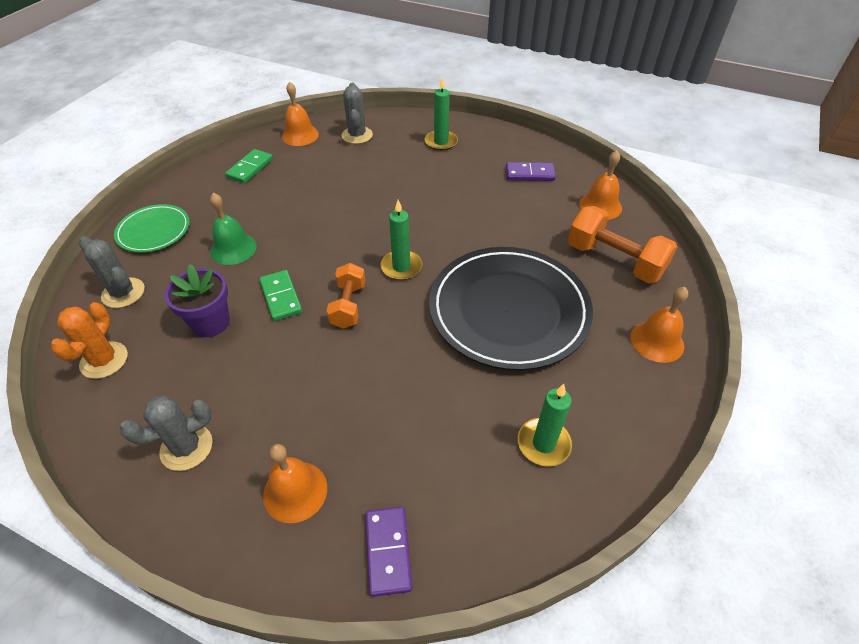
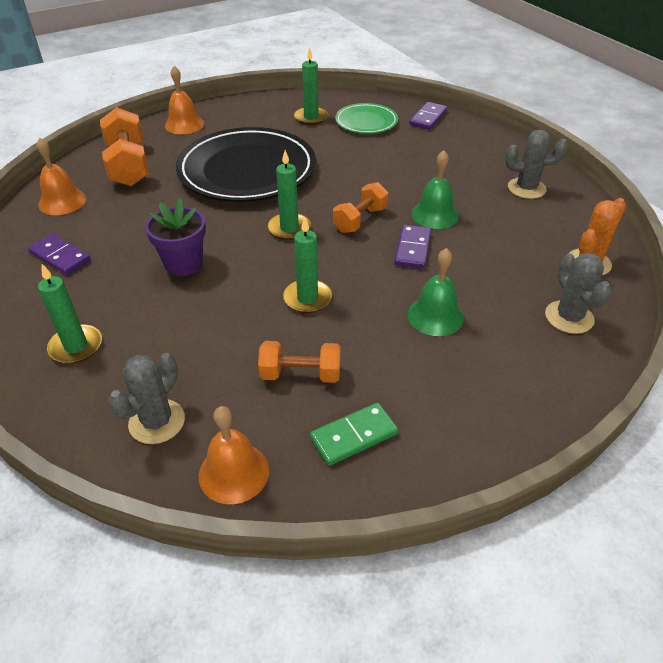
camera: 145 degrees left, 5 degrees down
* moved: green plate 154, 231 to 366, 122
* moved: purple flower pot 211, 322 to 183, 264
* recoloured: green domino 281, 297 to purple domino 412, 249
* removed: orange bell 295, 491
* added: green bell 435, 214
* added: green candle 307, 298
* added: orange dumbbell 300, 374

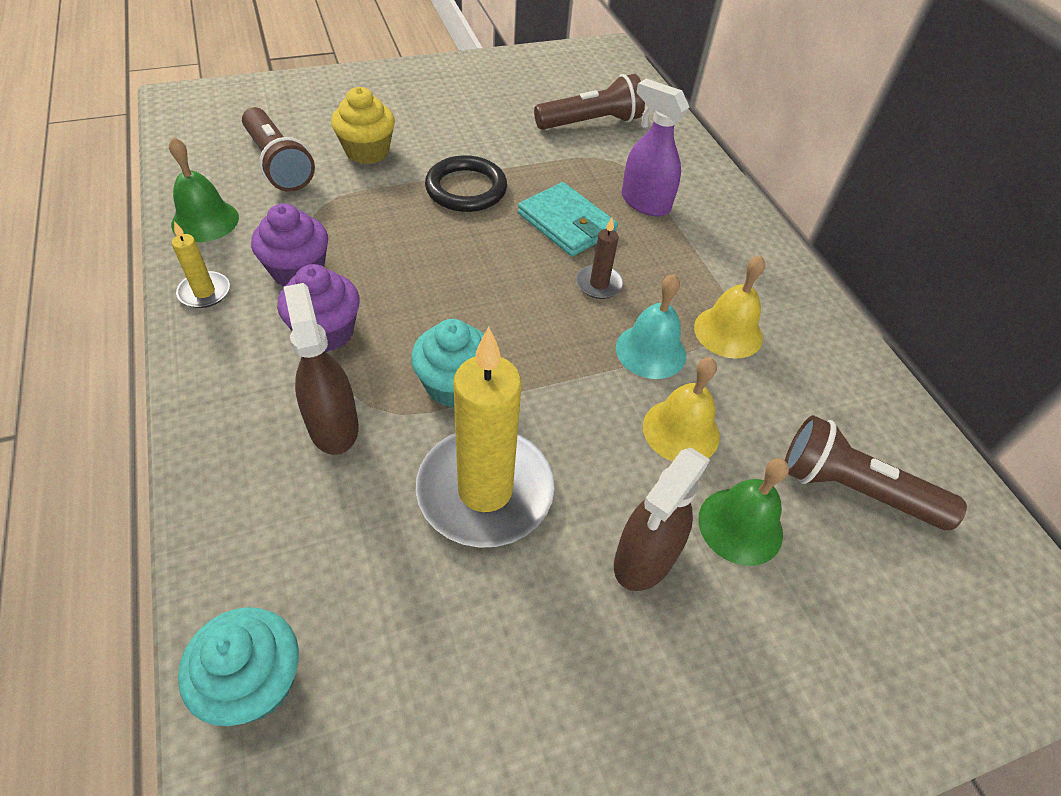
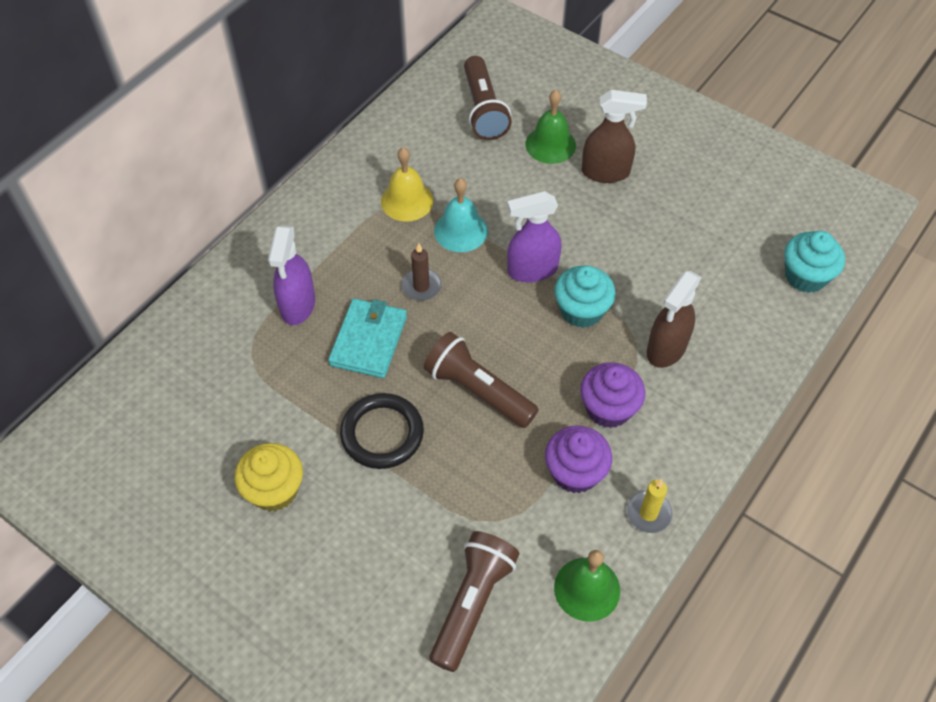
camera: 120 degrees left, 5 degrees up
* moved: brown flashlight 591, 122 to 478, 391
* moved: yellow cupcake 367, 151 to 274, 490
* removed: yellow candle 485, 490
* removed: yellow bell 681, 431
* added: purple spray bottle 532, 270

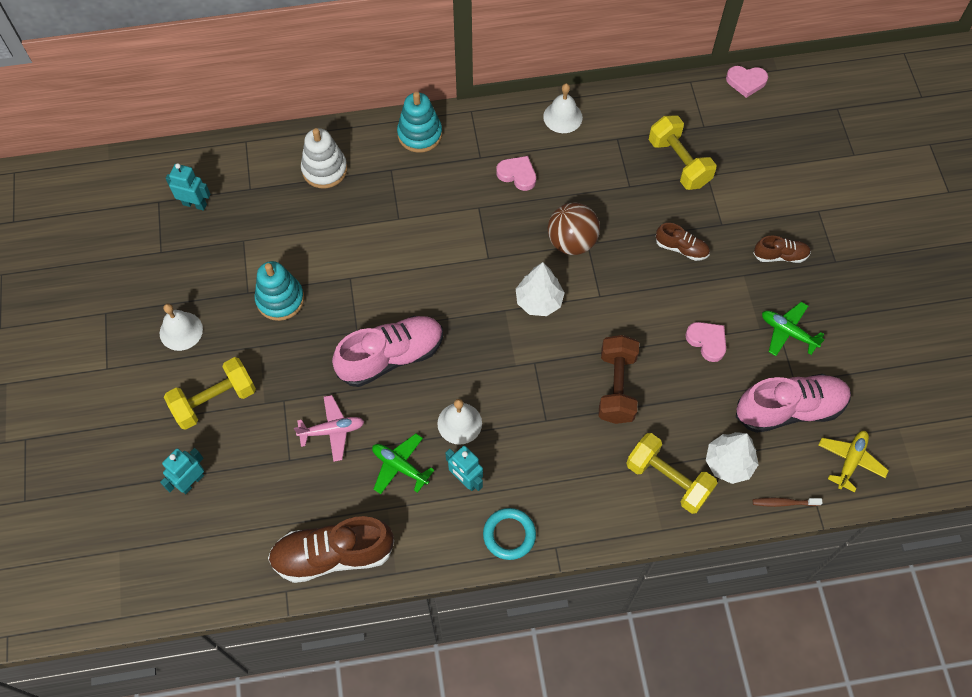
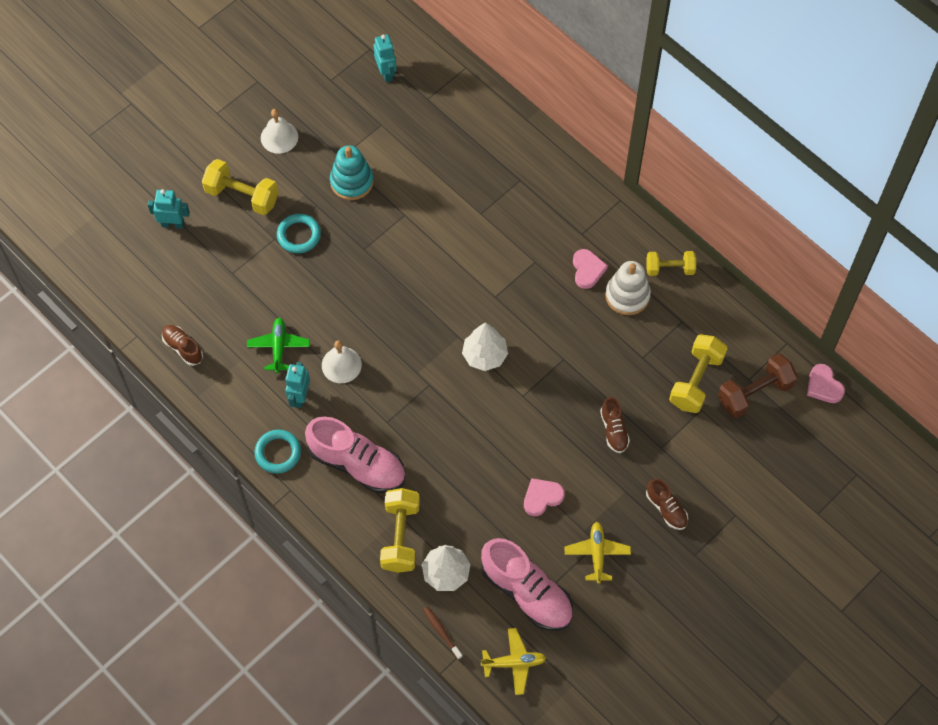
camera: 55 degrees right, 0 degrees up
* replaced: white bell 562, 117 to yellow dumbbell 670, 269
* removed: turquoise stacking toy 420, 134
* moved: white stacking toy 324, 169 to 627, 295
* removed: brown ball 572, 242
* recoloured: green plane 788, 332 to yellow plane 597, 554
* moved: pink shoe 391, 357 to 357, 464
* turned: pink heart 707, 341 = 542, 497 135 degrees counterclockwise
* moved: brown dumbbell 616, 387 to 754, 393
* removed: pink plane 332, 430
* resized: brown shoe 333, 555 = 183, 348 x0.51
* added: turquoise ring 299, 235

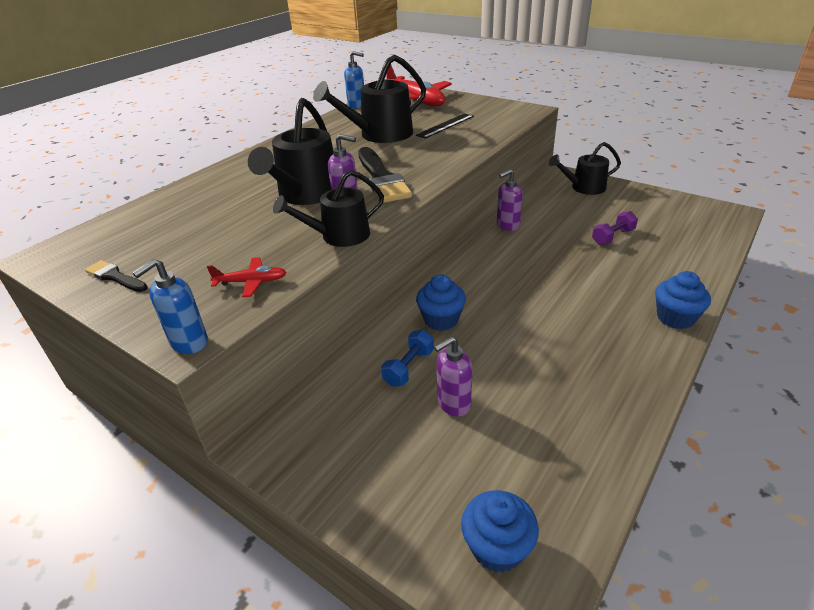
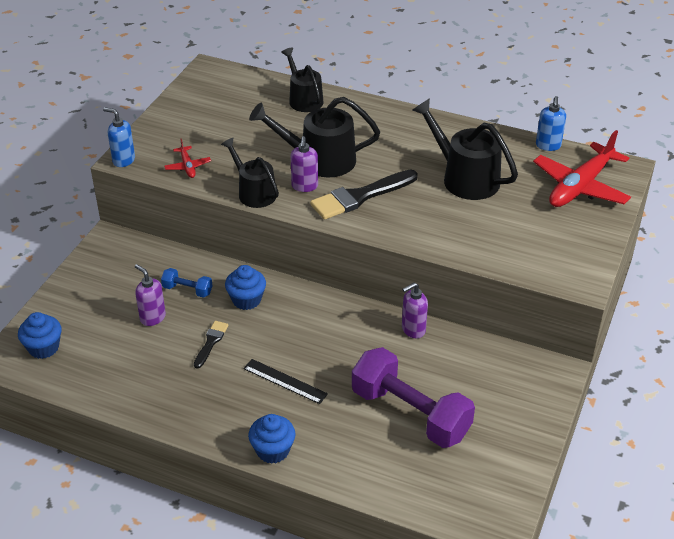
camera: 75 degrees right, 5 degrees up
* moved: black ruler 445, 125 to 285, 381
* moved: black watering can 584, 188 to 304, 99
* turned: purple soap dispenser 507, 226 = 413, 330 75 degrees counterclockwise
* resized: purple dumbbell 613, 237 = 410, 413 x2.25
* moved: black brush 115, 277 to 211, 342

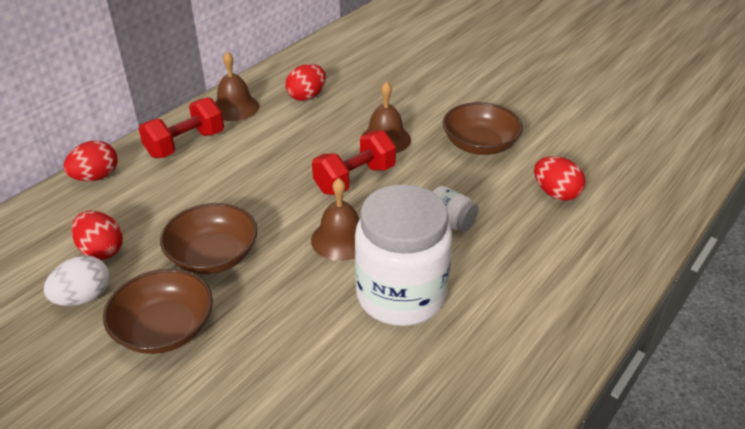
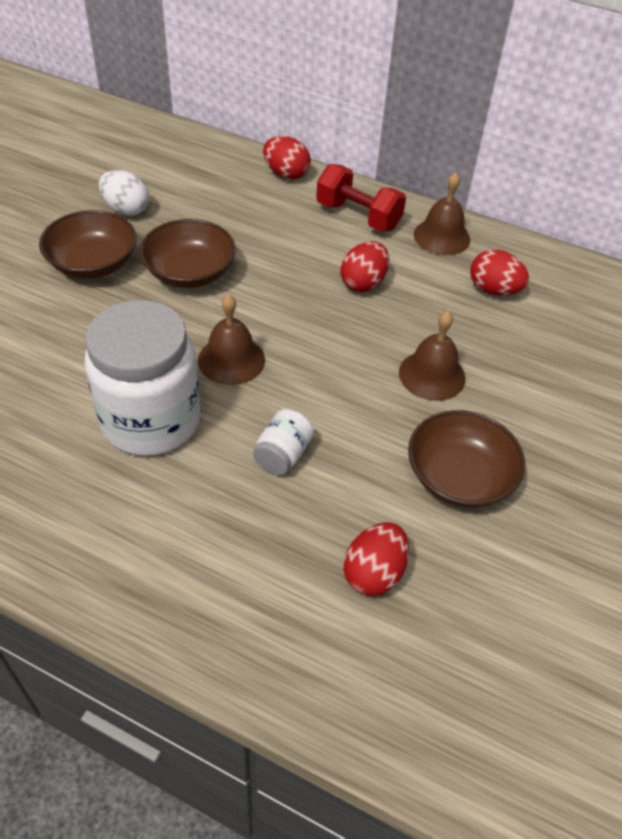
camera: 75 degrees right, 10 degrees up
* removed: red dumbbell 355, 179
* moved: red egg 101, 250 to 363, 283

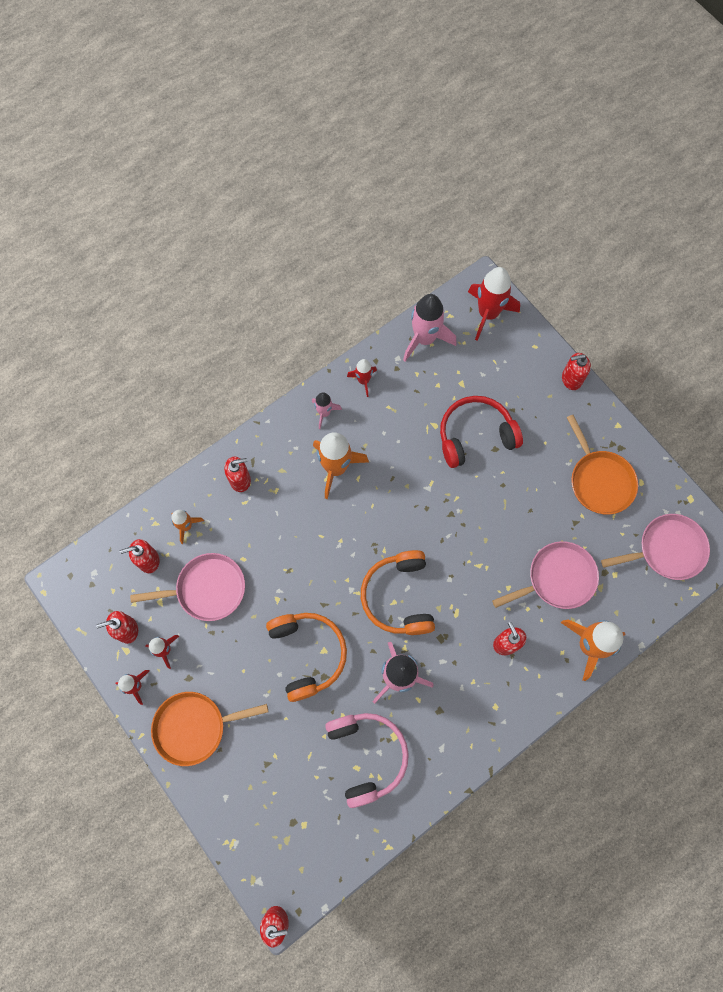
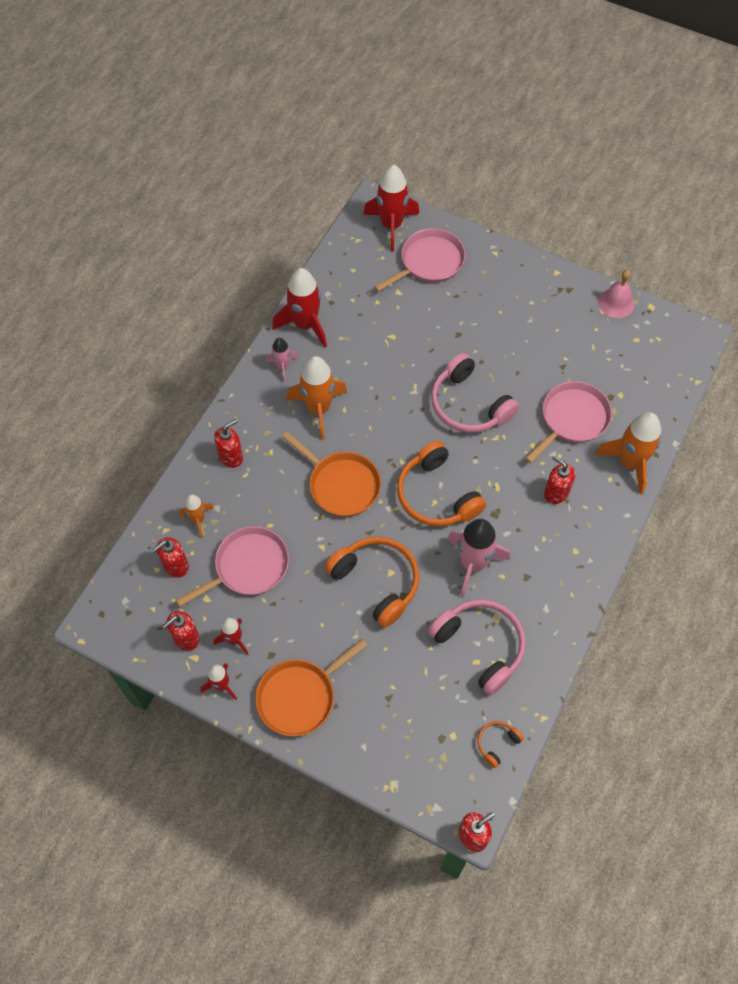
camera: 25 degrees left, 10 degrees down
* removed: pink rocket 424, 339
* removed: red soap dispenser 571, 379
* resized: red rocket 363, 381 = 305, 325 x1.84
* removed: red headphones 475, 435
* moved: orange pan 599, 481 to 341, 485
* moved: pink pan 667, 549 to 429, 262
* added: pink bell 616, 303
* added: pink headphones 468, 405
* added: orange headphones 497, 743

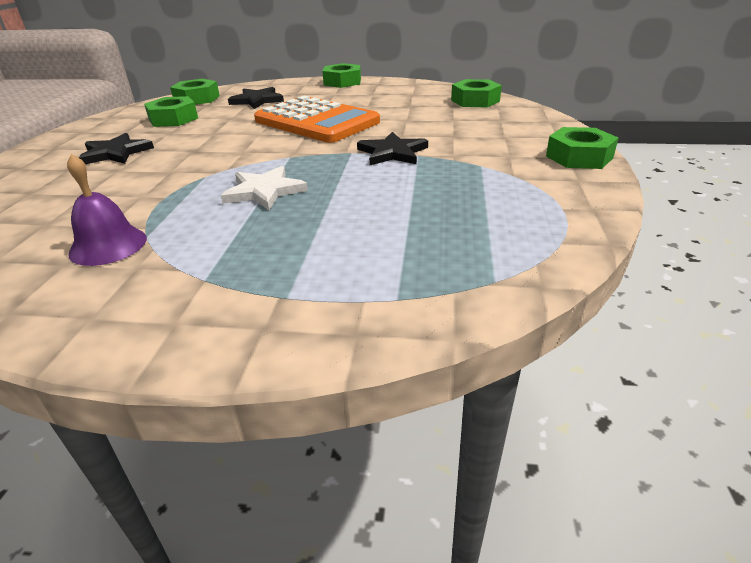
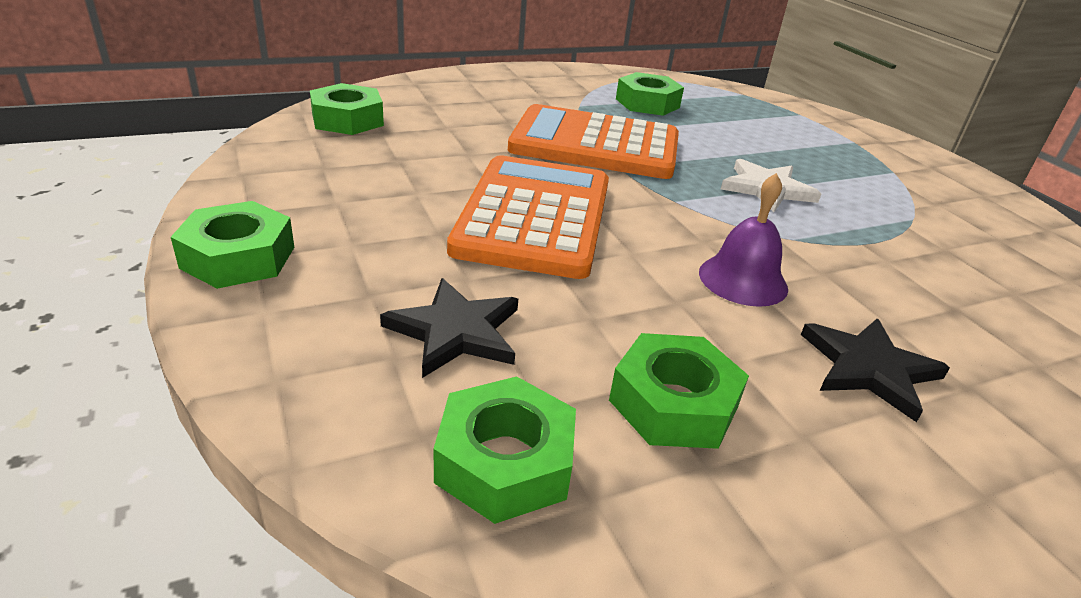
camera: 125 degrees left, 0 degrees up
* moved: green nut 579, 157 to 647, 103
* replaced: black star 392, 153 to orange calculator 595, 145
* moved: purple bell 108, 245 to 743, 280

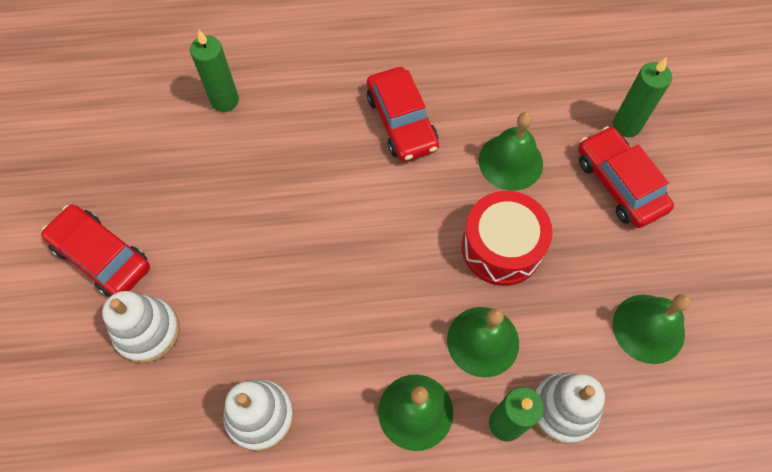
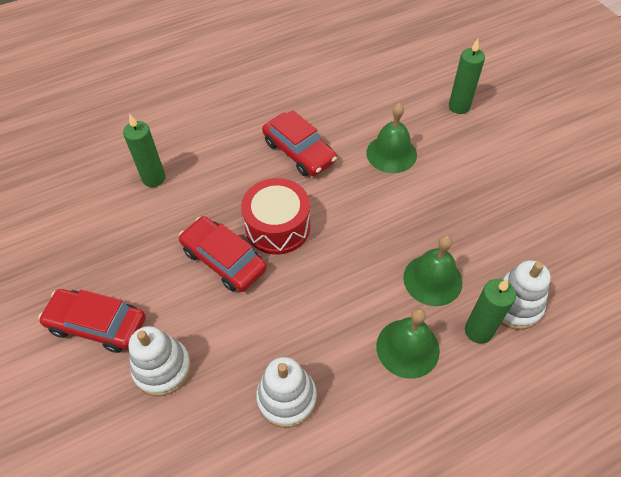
camera: 20 degrees left, 10 degrees down
* moved: red car 619, 183 to 224, 260
* moved: red drum 501, 247 to 277, 227
* removed: green bell 648, 328

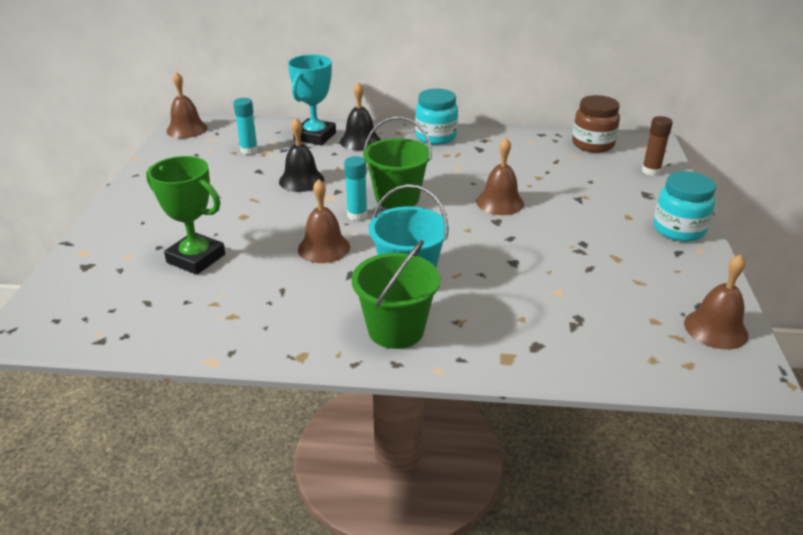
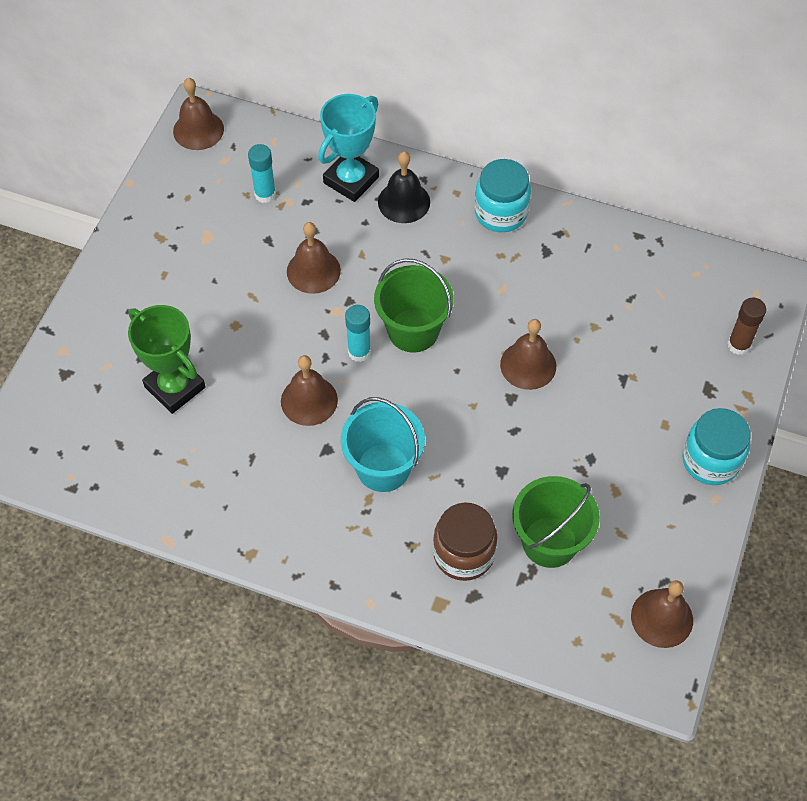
camera: 15 degrees right, 25 degrees up
* moved: brown jar 592, 144 to 463, 554
* recoloured: black bell 301, 180 to brown bell 313, 271
* moved: green bucket 396, 330 to 549, 542

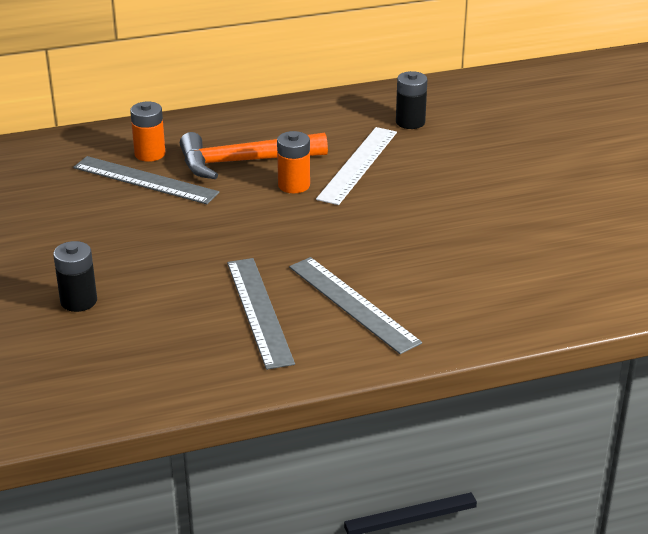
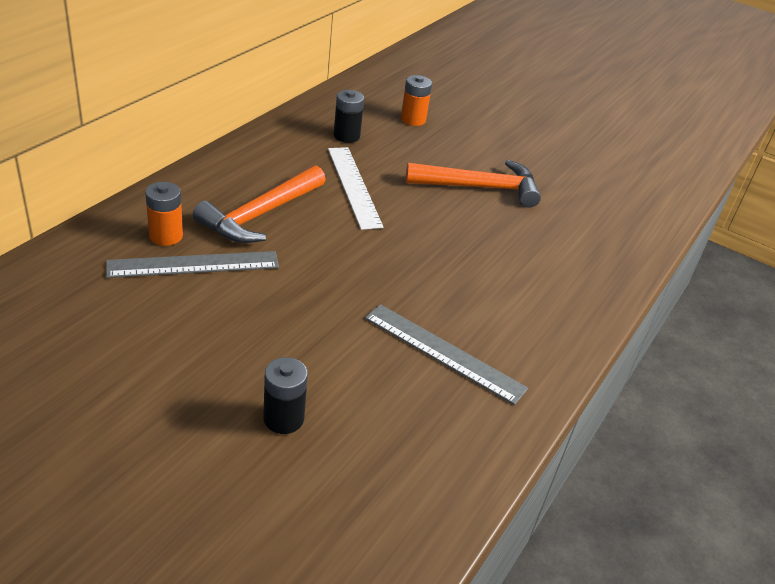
camera: 45 degrees left, 5 degrees up
* moved: orange battery 294, 185 to 413, 119
* removed: grey ruler 353, 304
* added: orange hammer 480, 187

